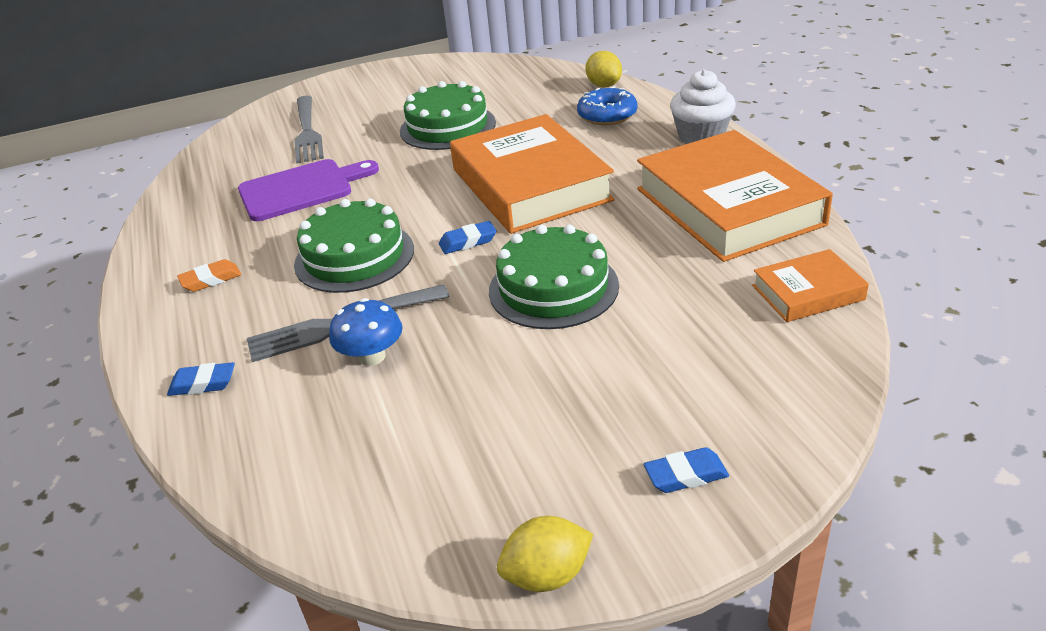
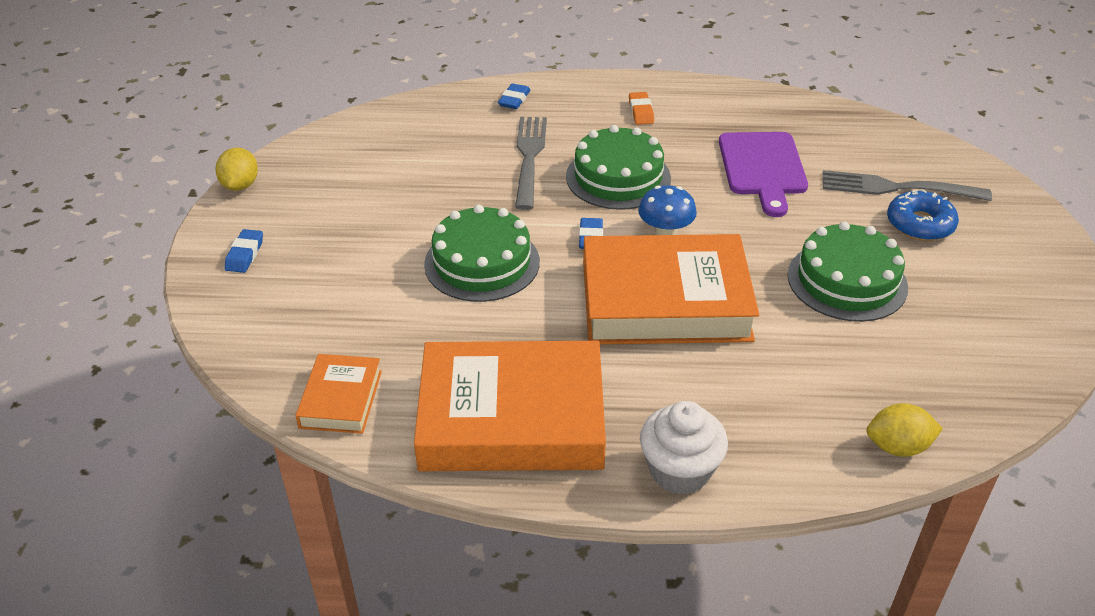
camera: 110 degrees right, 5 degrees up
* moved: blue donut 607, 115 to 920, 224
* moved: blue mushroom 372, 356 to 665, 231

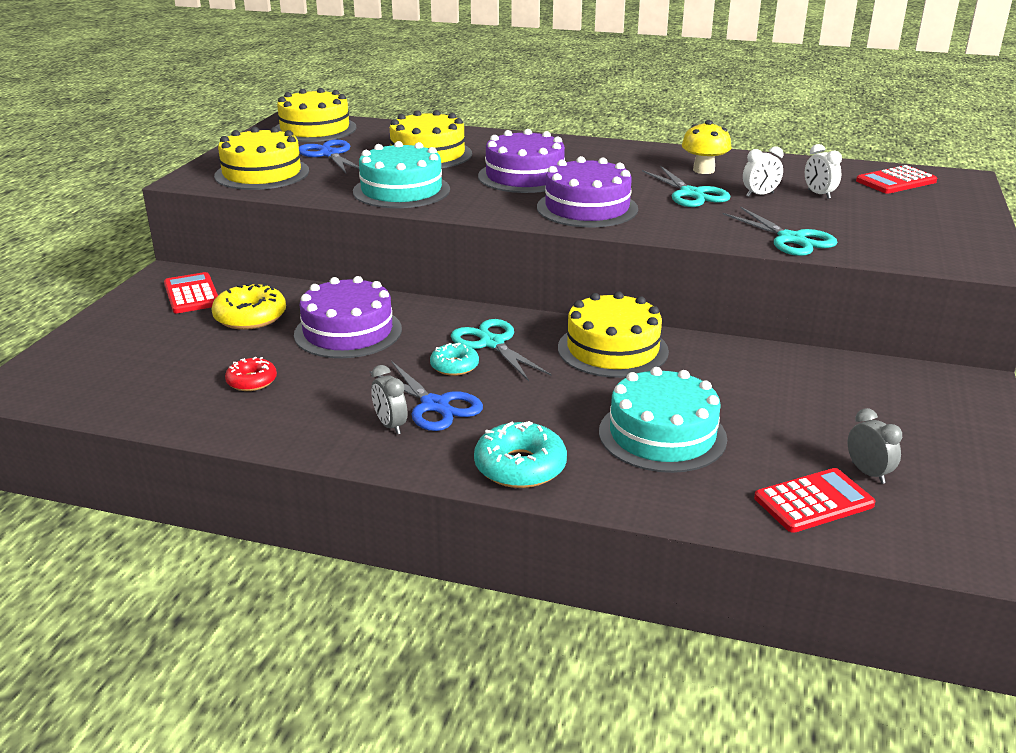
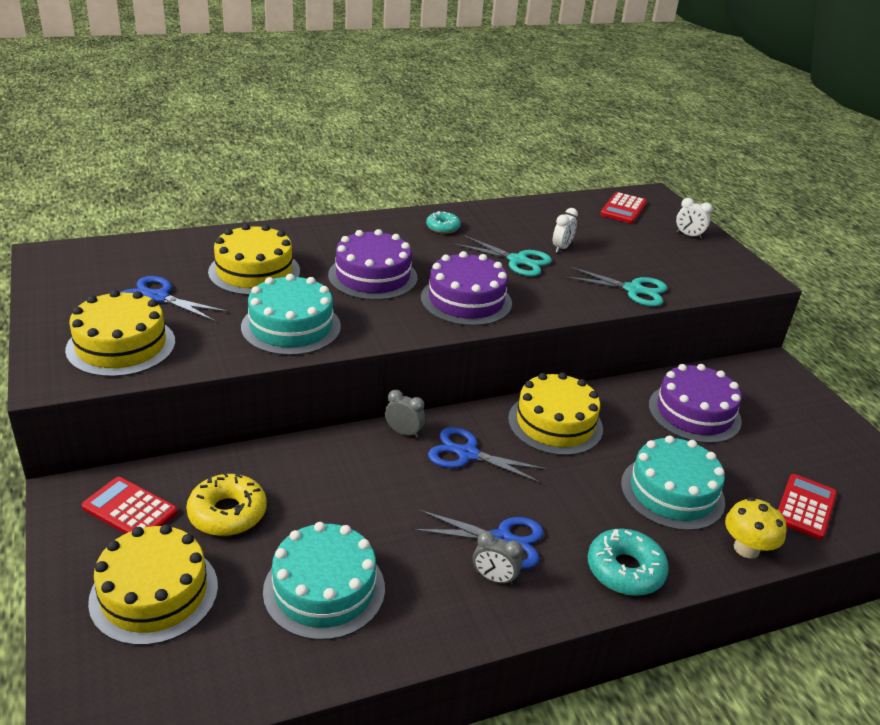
camera: 40 degrees left, 5 degrees up
* moved: yellow cake 315, 129 to 154, 593
* moved: yellow mushroom 703, 170 to 746, 548
* moved: white clock 819, 194 to 688, 235
* moved: purple cake 348, 332 to 694, 413
* recoloured: turquoise scissors 492, 343 to blue scissors 467, 454
* moved: turquoise donut 454, 366 to 443, 227
* replaced: red donut 252, 381 to turquoise cake 324, 589
* moved: grey clock 868, 473 to 403, 432

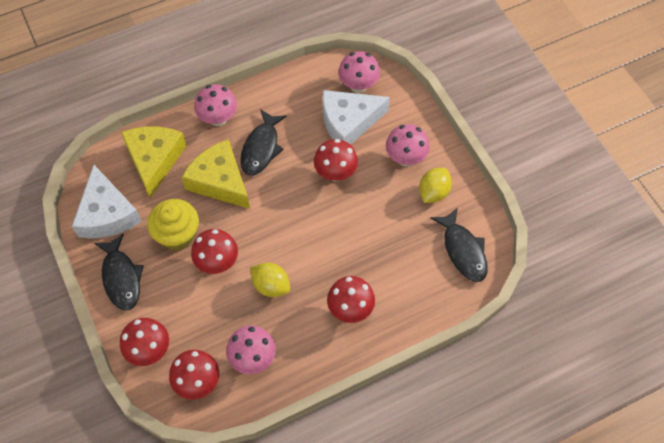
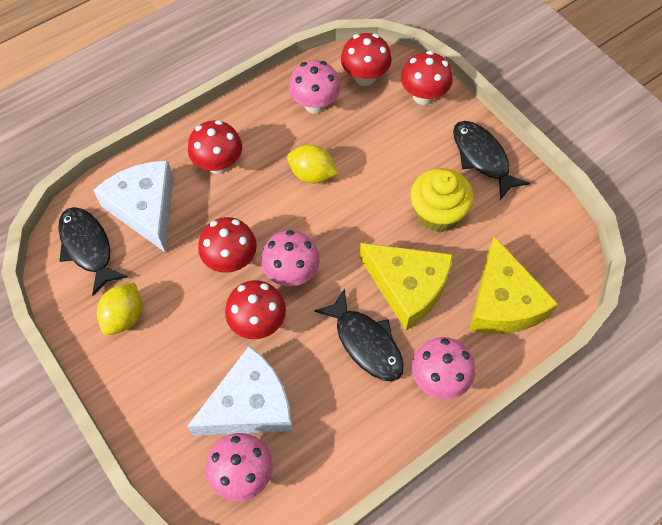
camera: 170 degrees right, 0 degrees up
* turned: black fish 261, 148 = 366, 343 135 degrees clockwise
* moved: pink mushroom 405, 158 to 291, 273
* moved: white cheese 107, 214 to 145, 208
* moved: red mushroom 217, 262 to 231, 260

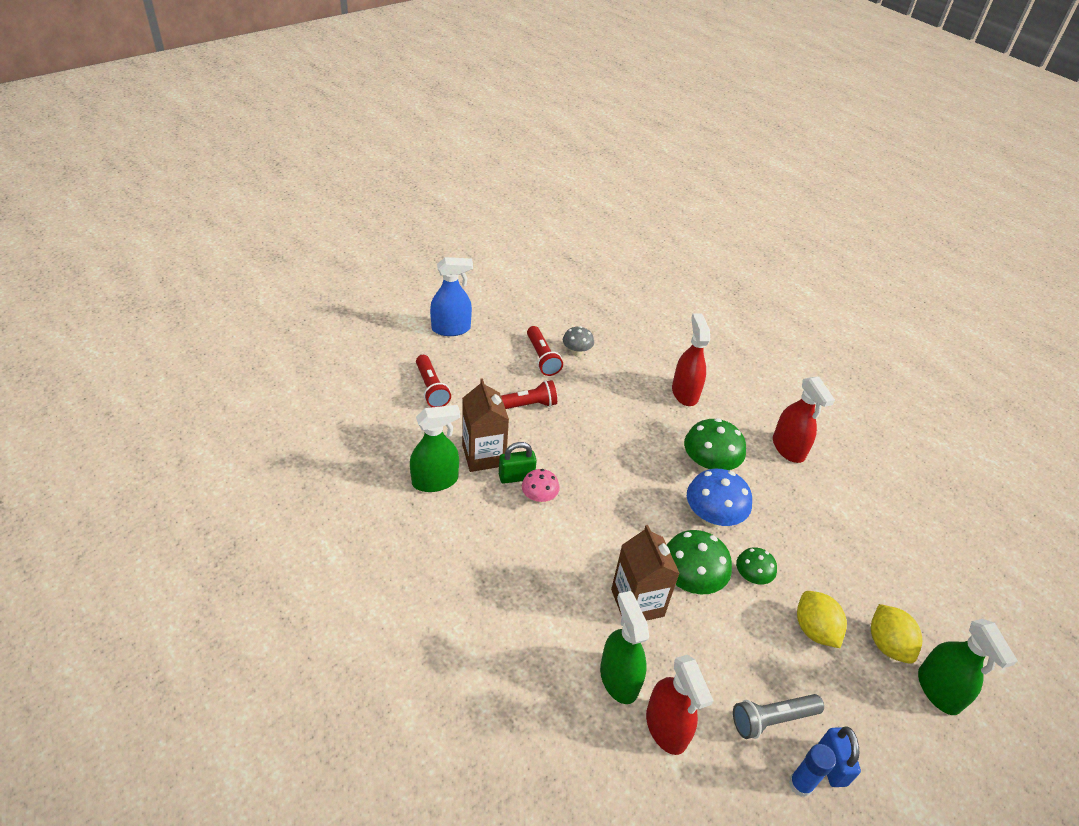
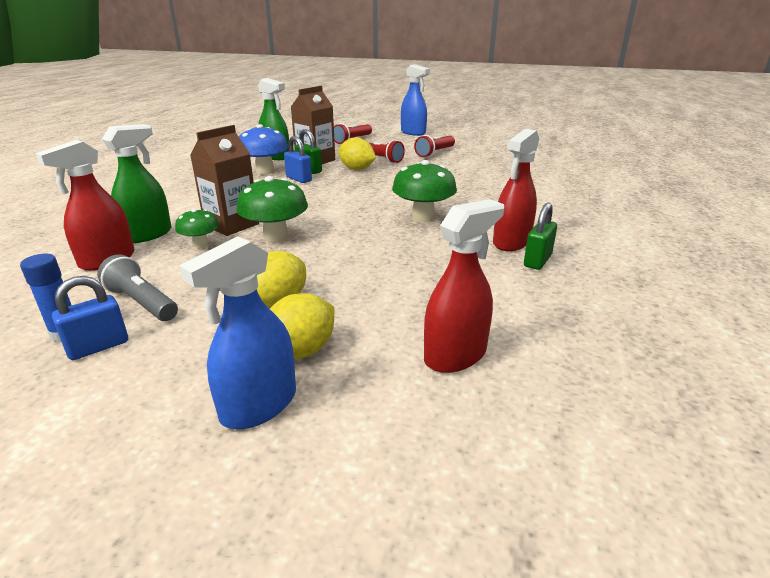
camera: 60 degrees right, 15 degrees down
* moved: red spray bottle 685, 393 to 455, 355
* removed: grey mushroom 576, 352
* replaced: pink mushroom 539, 497 to blue padlock 299, 179
* moved: blue mushroom 712, 518 to 265, 171
* moved: green mushroom 751, 577 to 201, 244
* recoloured: green spray bottle 938, 690 to blue spray bottle 259, 405
* added: yellow lemon 357, 169
* added: green padlock 537, 261

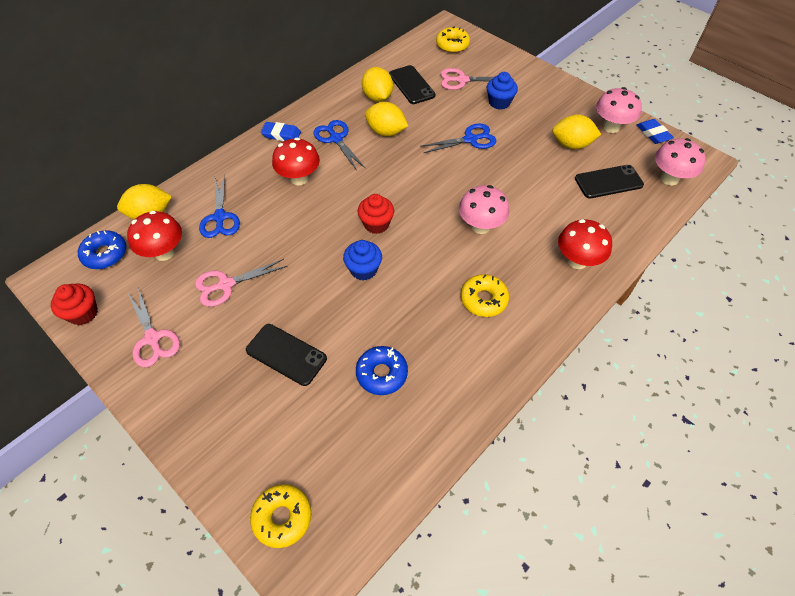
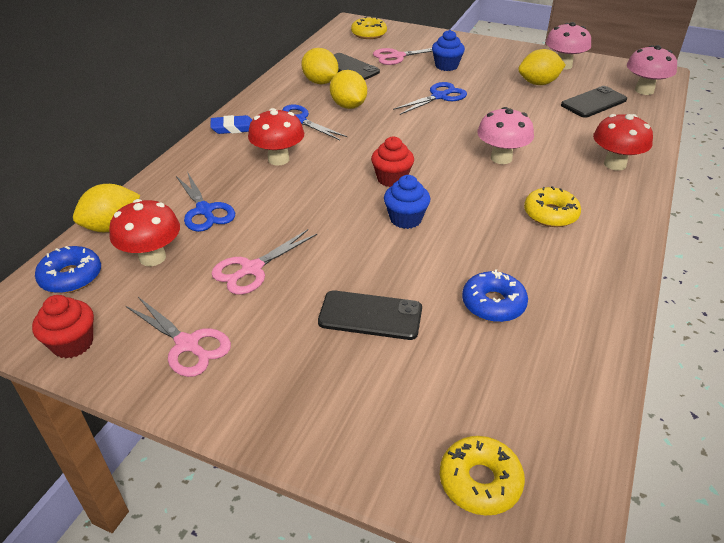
camera: 20 degrees left, 15 degrees down
* turned: yellow lemon 386, 132 = 348, 106 60 degrees clockwise
* removed: blue eraser 653, 134

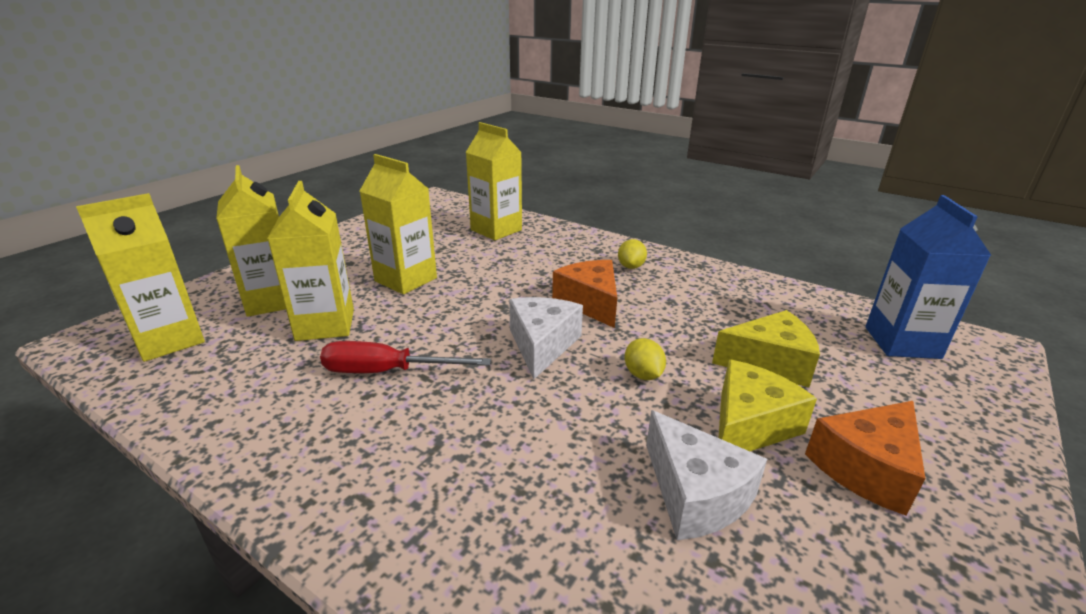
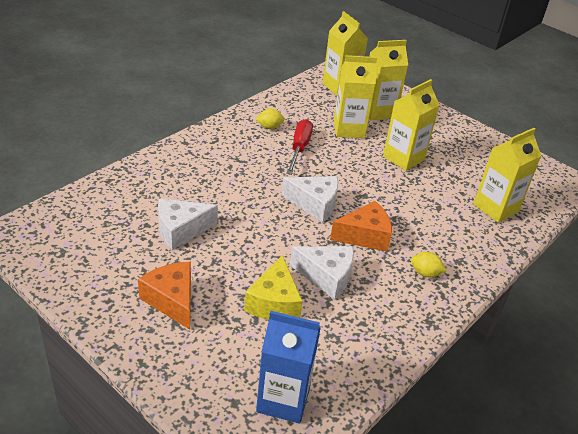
camera: 95 degrees right, 10 degrees up
* moved: yellow lemon 643, 375 to 269, 127
* removed: yellow cheese 749, 425
* added: white cheese 326, 277

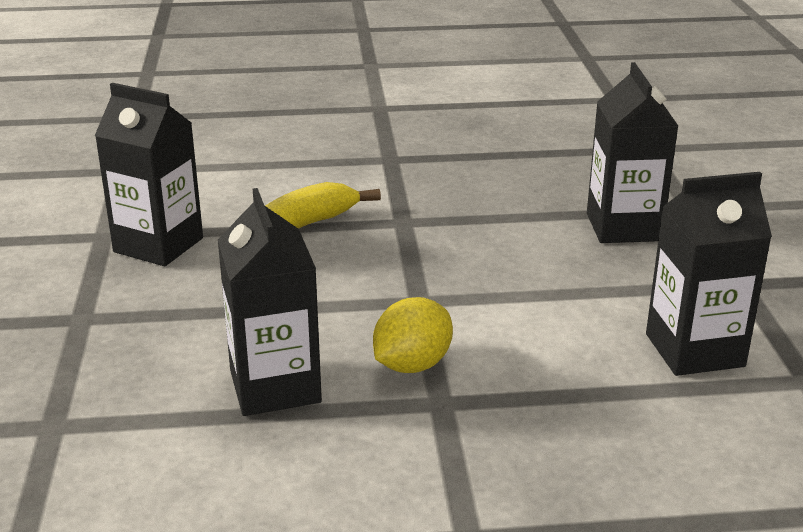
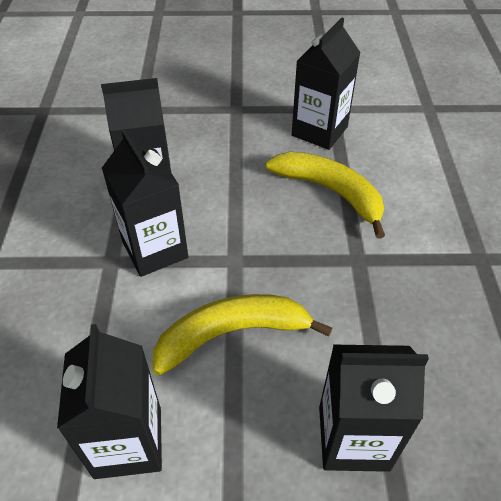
camera: 95 degrees right, 20 degrees up
* replaced: yellow lemon 412, 365 to black carton 155, 250
* added: yellow banana 232, 334

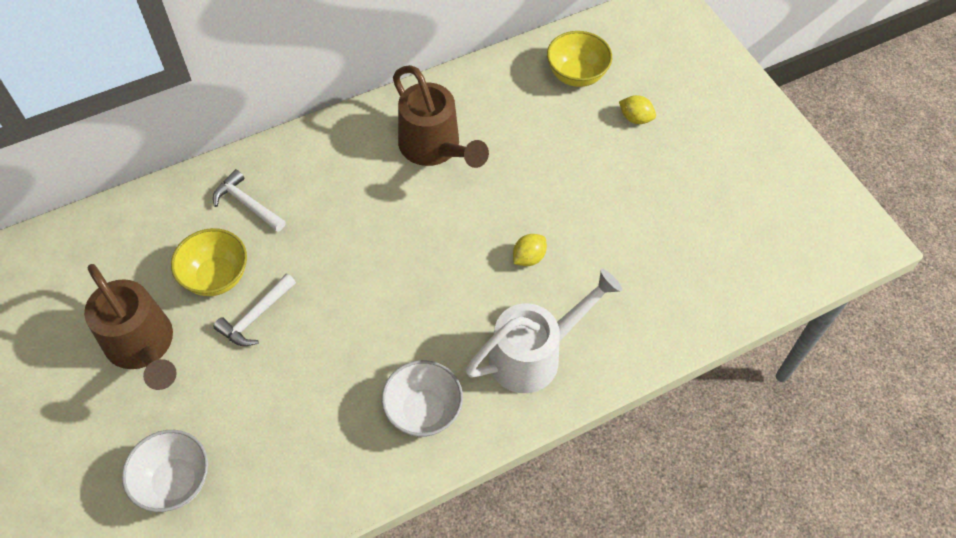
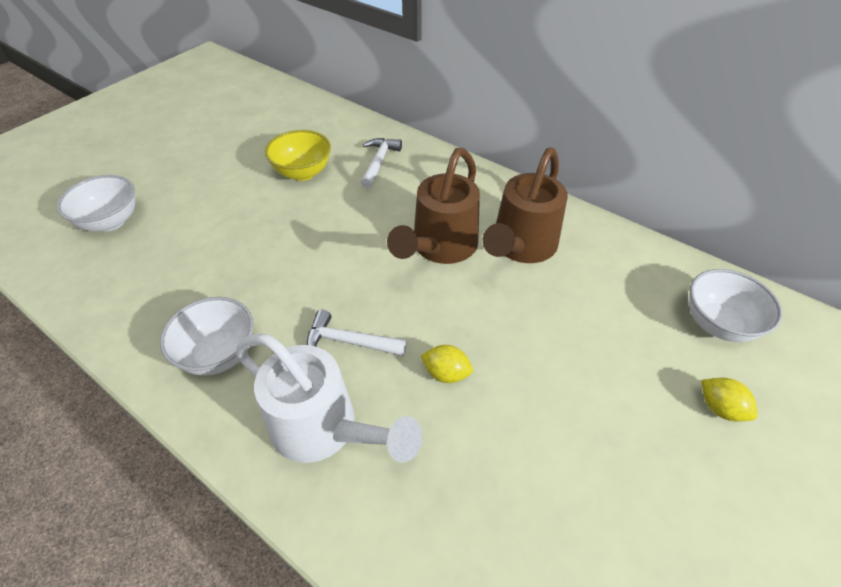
camera: 65 degrees right, 10 degrees down
* recoloured: yellow bowl 576, 75 to white bowl 718, 324
* turned: yellow lemon 635, 118 = 720, 408 45 degrees counterclockwise
* moved: brown watering can 143, 346 to 440, 247
* moved: white hammer 256, 316 to 350, 342

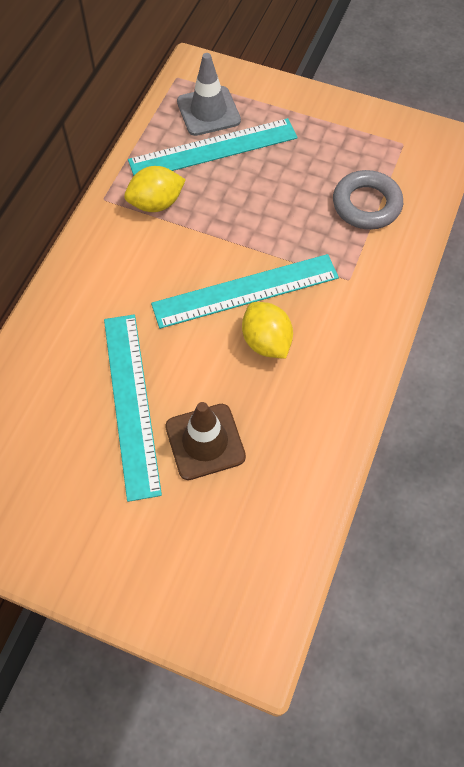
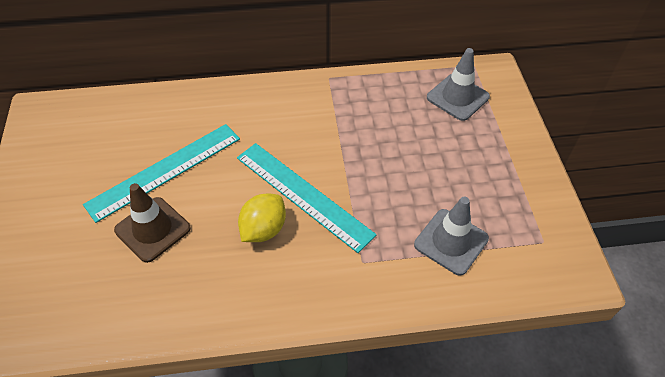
camera: 60 degrees right, 10 degrees down
* removed: turquoise ruler 213, 149
* removed: yellow lemon 156, 203
* replaced: grey ring 366, 204 to grey traffic cone 451, 242

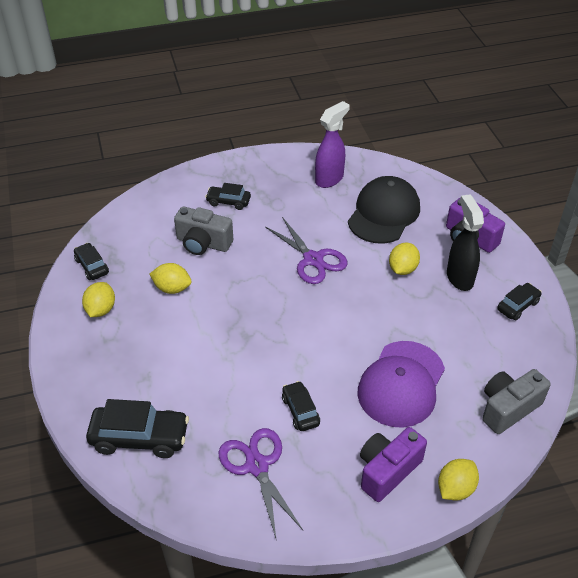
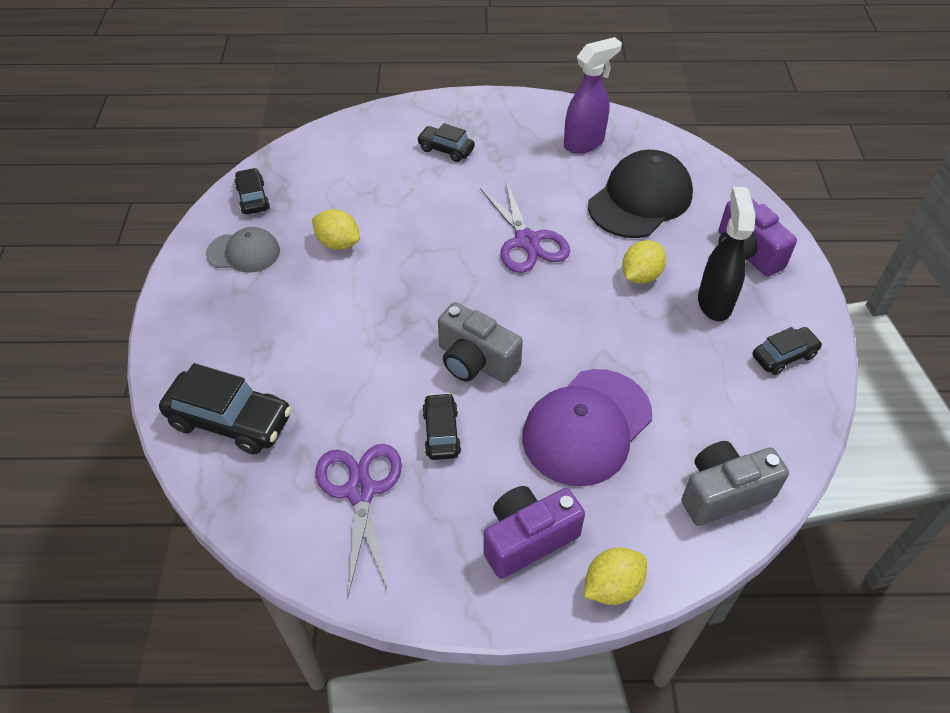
camera: 15 degrees right, 5 degrees up
* moved: grey camera 203, 243 to 475, 361
* replaced: yellow lemon 101, 310 to grey cap 244, 252

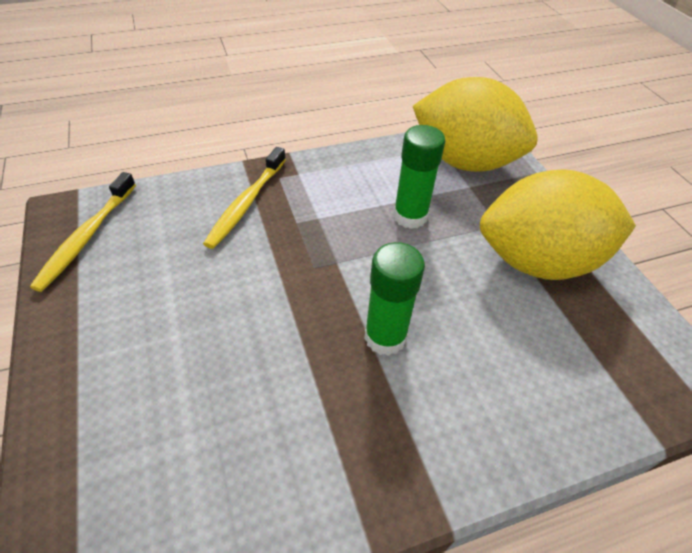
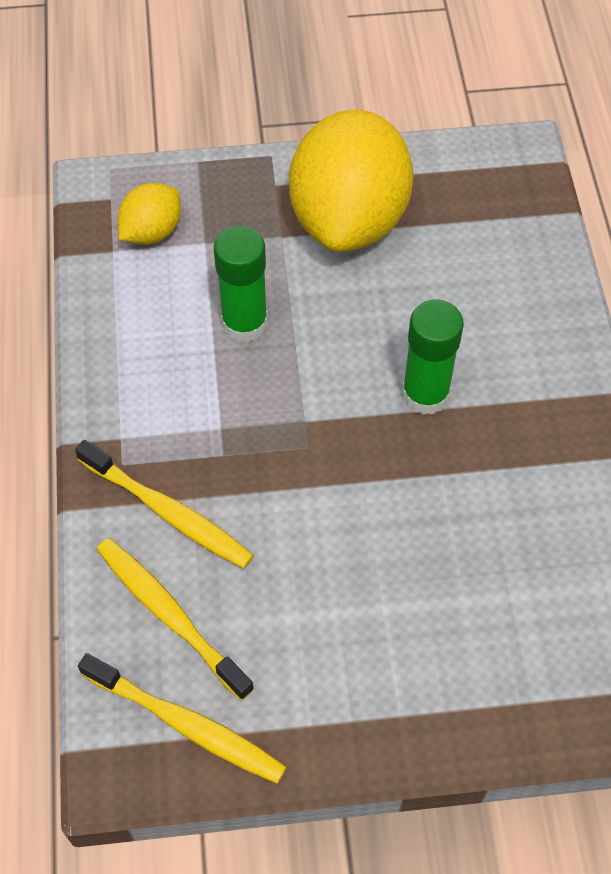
camera: 75 degrees left, 10 degrees up
* resized: yellow lemon 464, 161 = 152, 232 x0.47
* added: yellow toothbrush 170, 616

